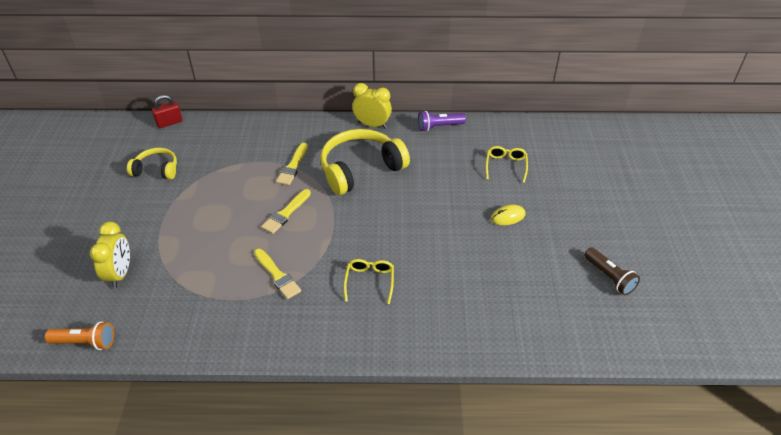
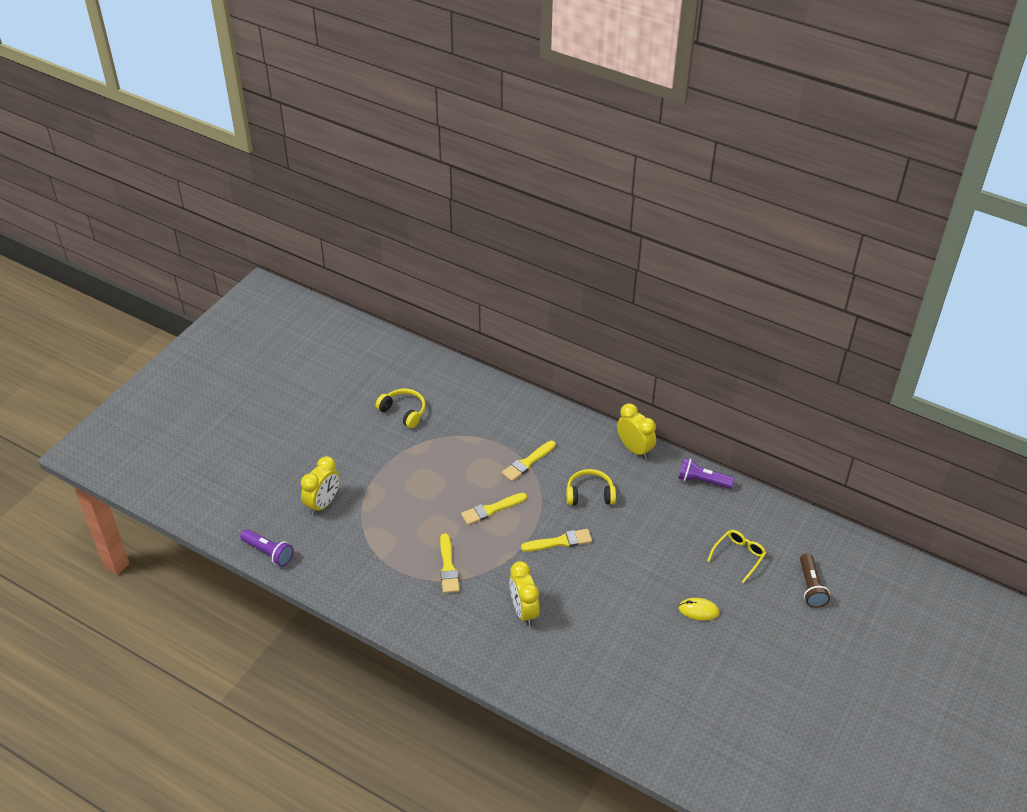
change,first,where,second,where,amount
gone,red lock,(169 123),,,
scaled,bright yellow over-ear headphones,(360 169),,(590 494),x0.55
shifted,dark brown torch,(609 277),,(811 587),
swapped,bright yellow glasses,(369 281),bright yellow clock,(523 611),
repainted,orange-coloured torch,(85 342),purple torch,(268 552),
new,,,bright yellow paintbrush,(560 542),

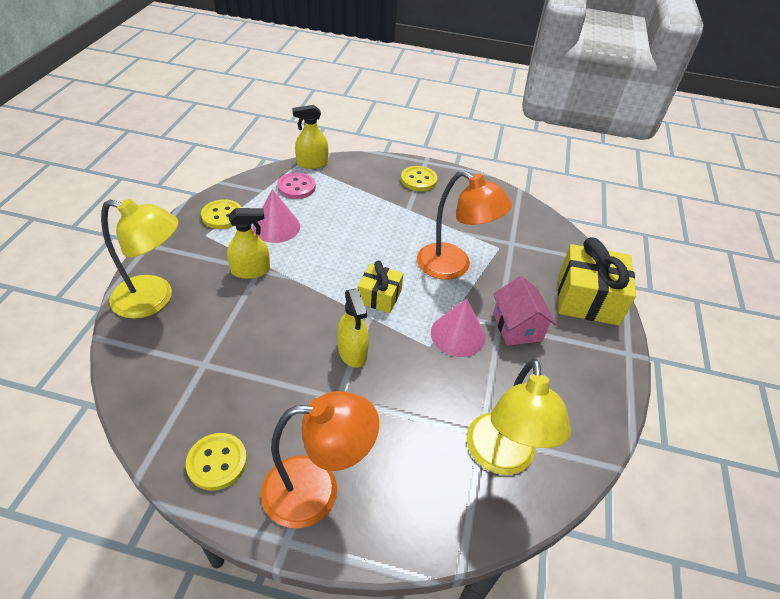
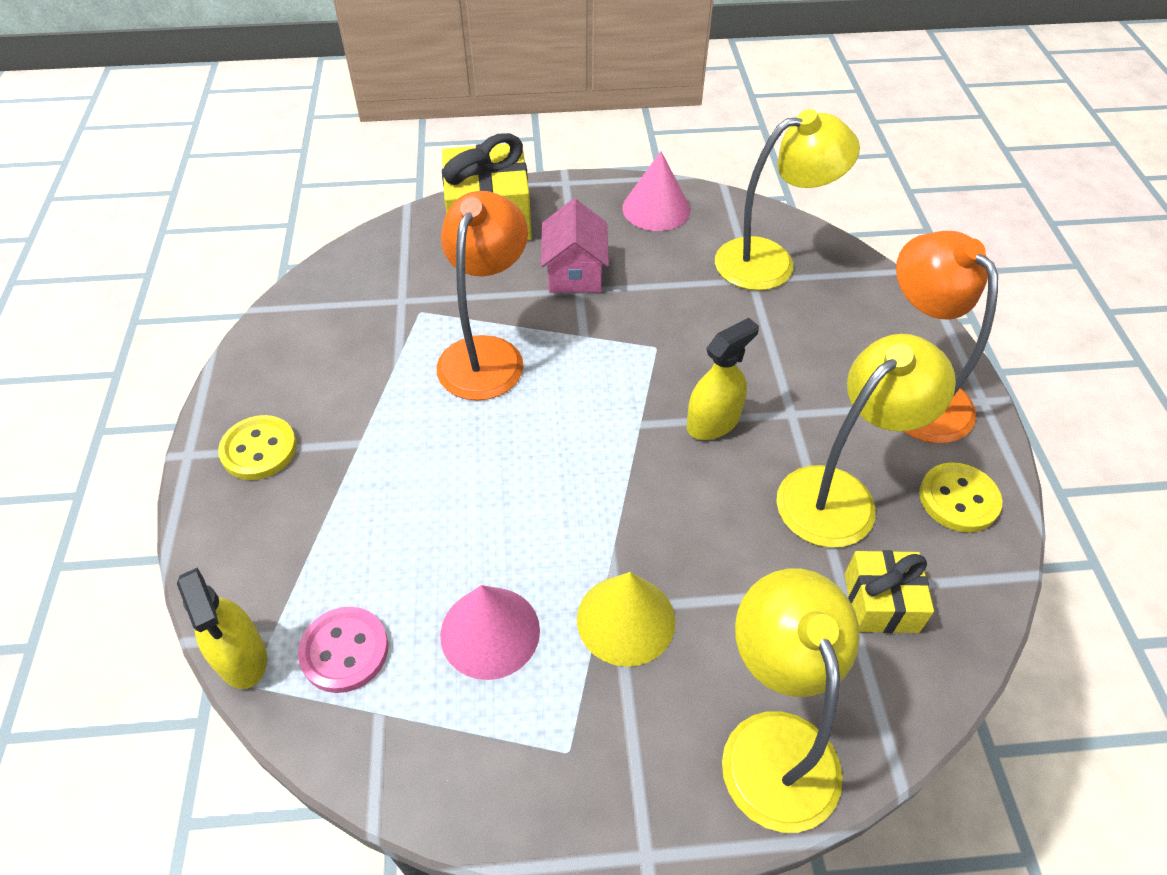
change,first,where,second,where,amount
gone,bright yellow shirt button,(222 216),,,
swapped,bright yellow spray cleaner,(250 270),bright yellow solid cone,(626 619),
shifted,bright yellow present,(379 296),,(881 602),
rotated,pink cottage,(517 327),,(575 273),60 degrees counterclockwise
shifted,pink solid cone,(458 335),,(656 209),
new,,,bright yellow desk lamp,(840 494),

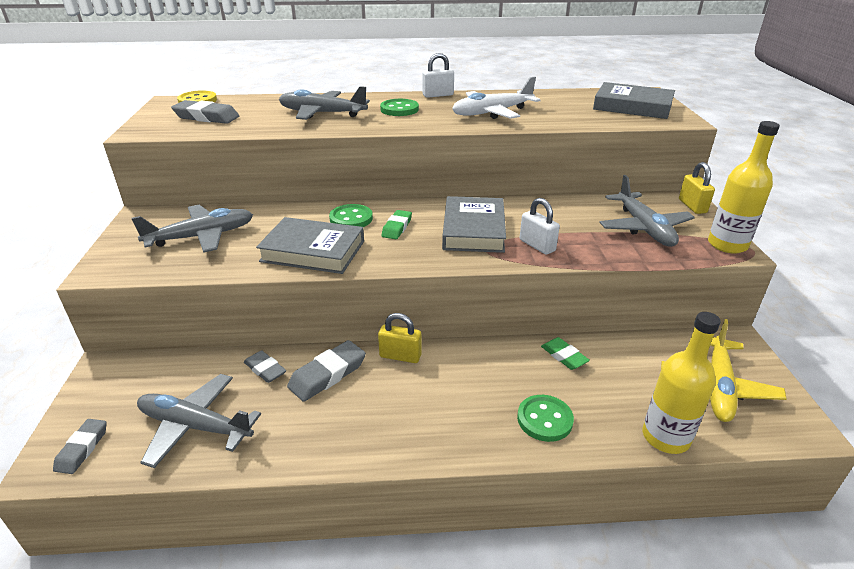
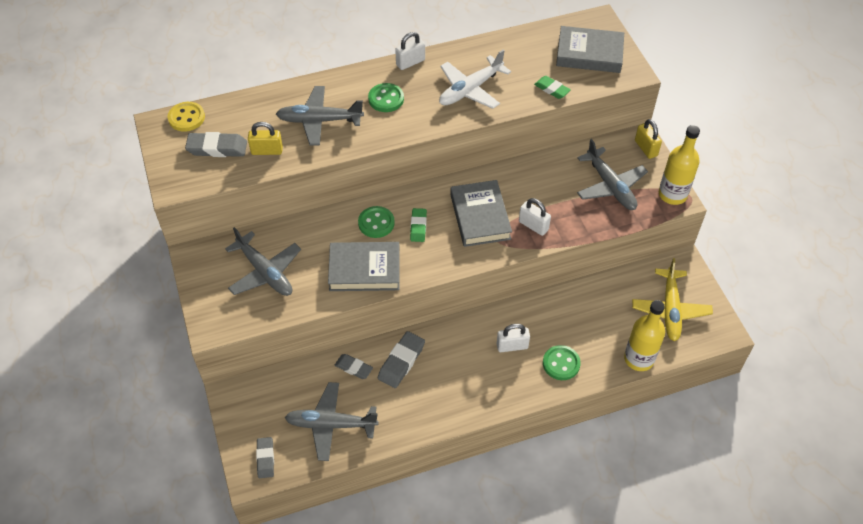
change,first,where,second,where,amount
rotated,ash-grey plane,(201 236),,(265 272),90 degrees clockwise
shifted,bright yellow lock,(400 356),,(267 151),
shifted,emerald eraser,(564 356),,(552 89),
new,,,pure white lock,(512 346),

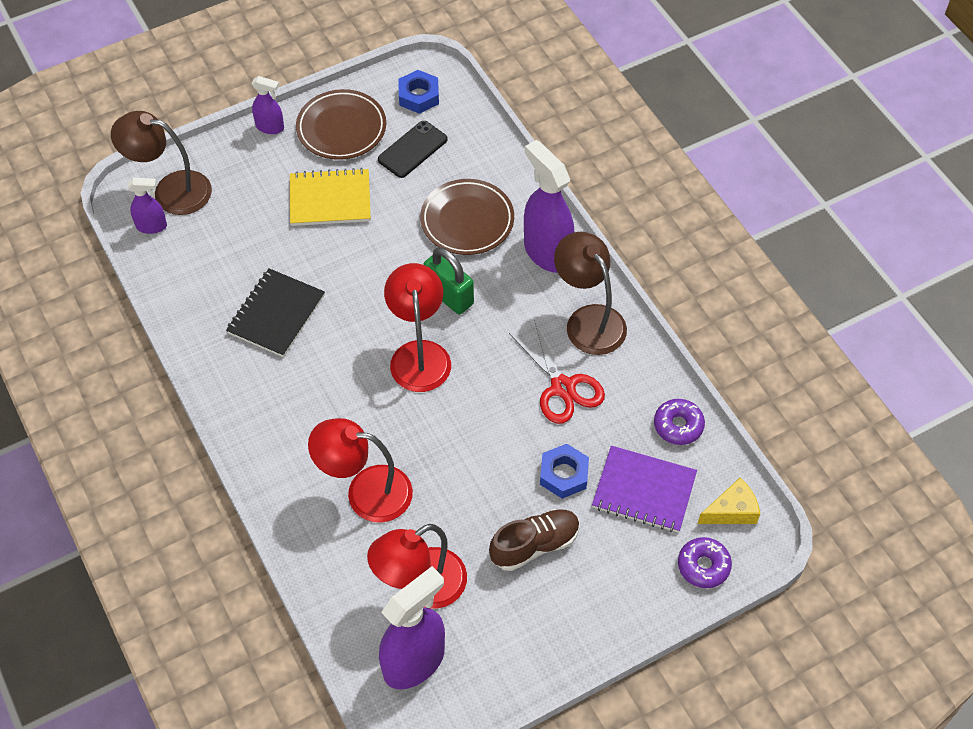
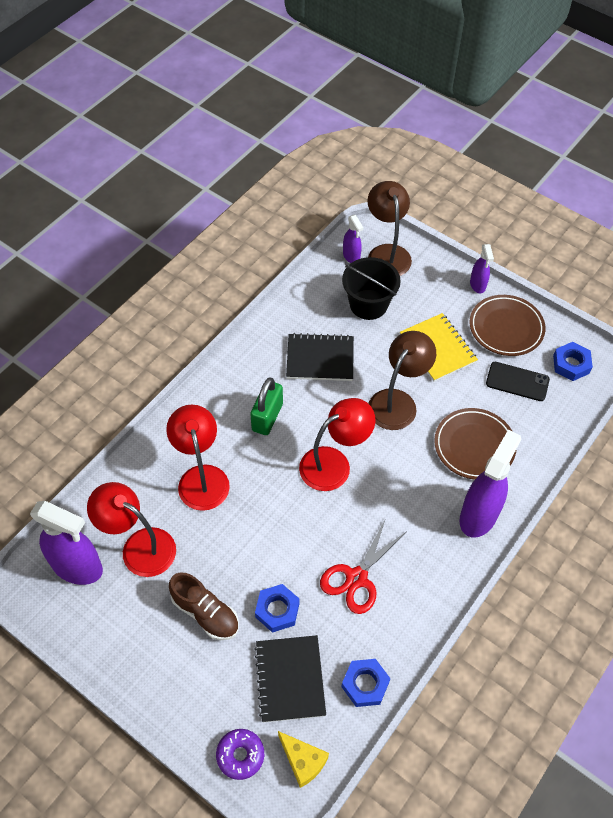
change,first,where,second,where,amount
shifted,dark brown desk lamp,(588 320),,(397 401),
shifted,emerald lock,(449 295),,(267 417),
swapped,purple glazed donut,(678 425),royal blue hex nut,(365 684),
repainted,purple exercise book,(644 491),ebony exercise book,(290 679),
new,,,ebony bucket,(368 304),

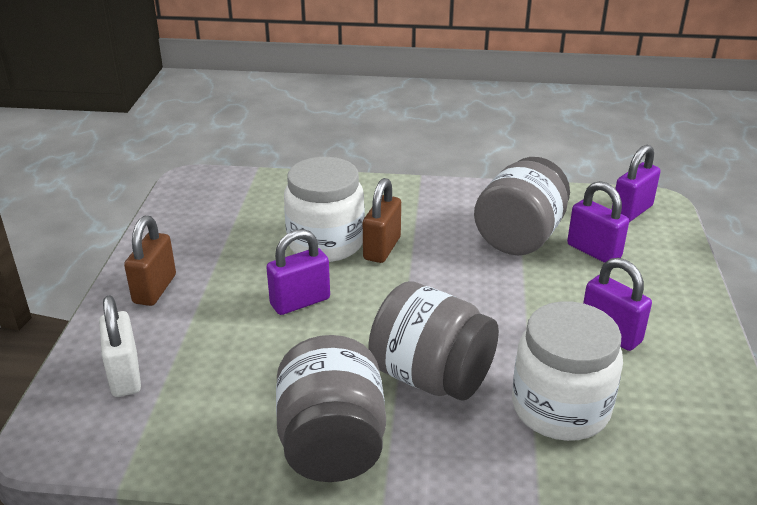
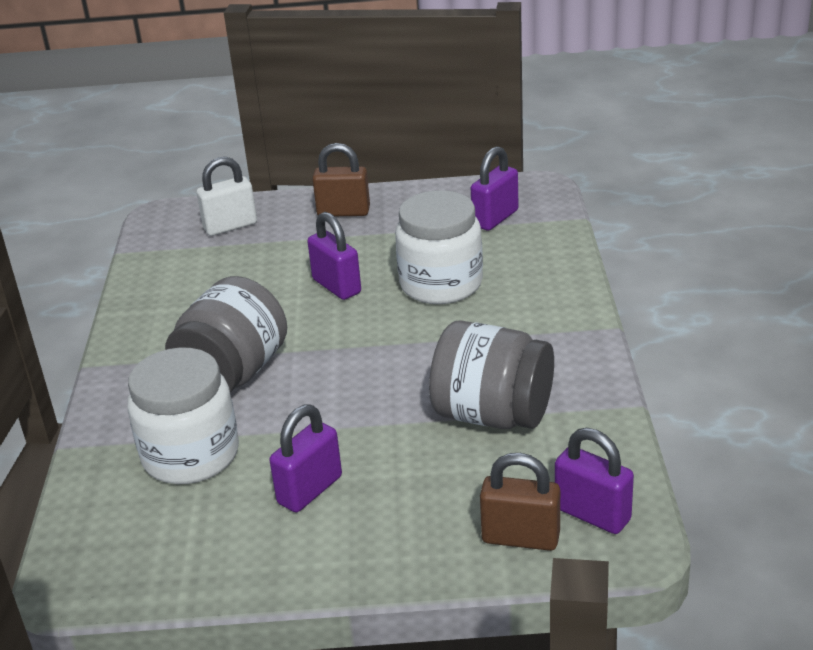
change,first,where,second,where,amount
shifted,dark brown lock,(382 248),,(520 538),
shifted,purple lock,(593 251),,(495 218),
gone,ash-grey jar,(332 444),,,

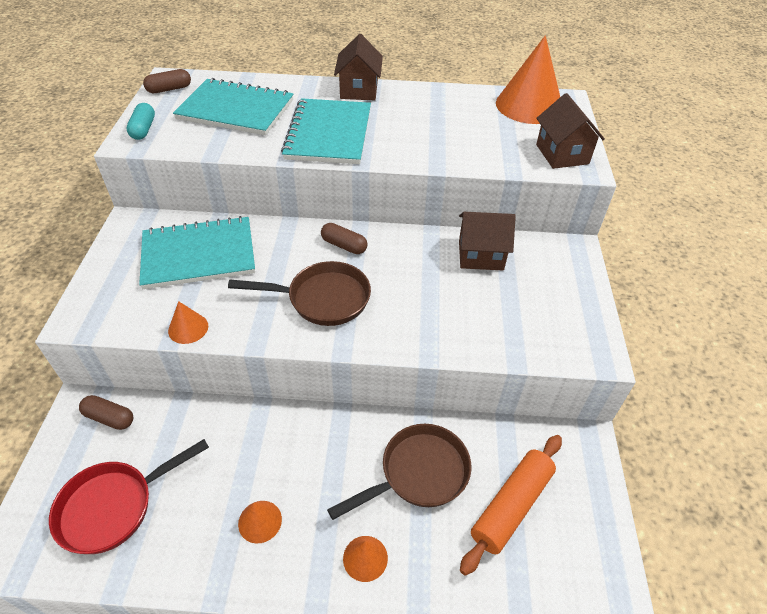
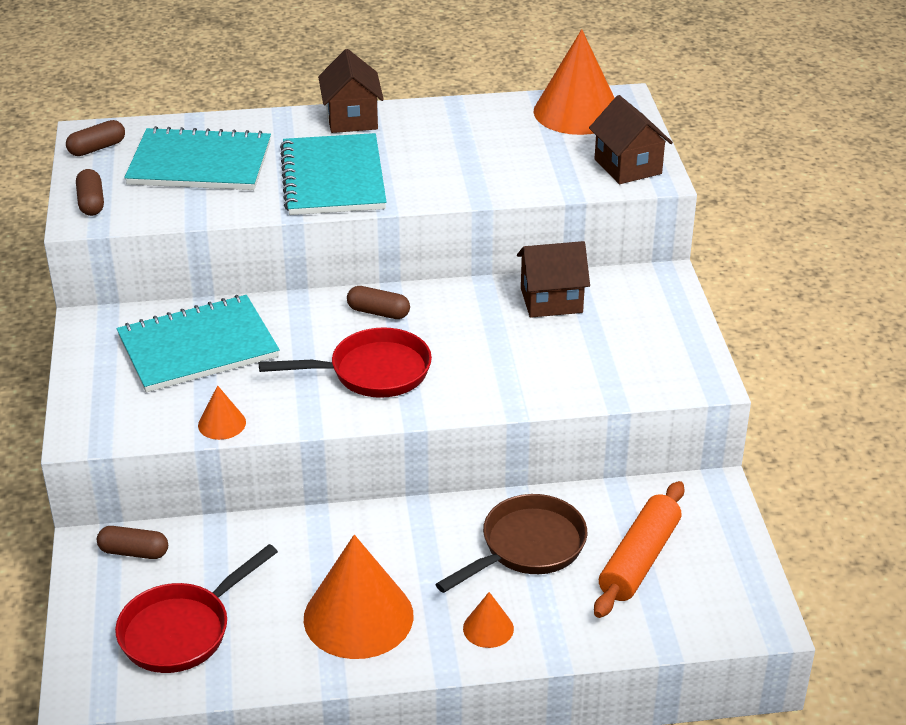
change,first,where,second,where,amount
repainted,turquoise capsule,(143 129),dark brown capsule,(91 202),
repainted,dark brown frying pan,(322 299),red frying pan,(372 372),
scaled,orange-coloured solid cone,(260 521),,(358 616),x2.18

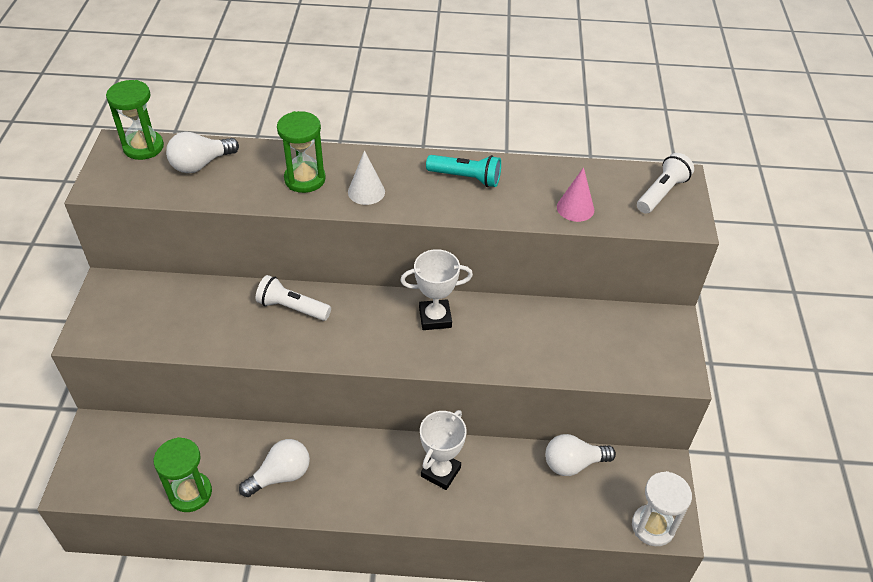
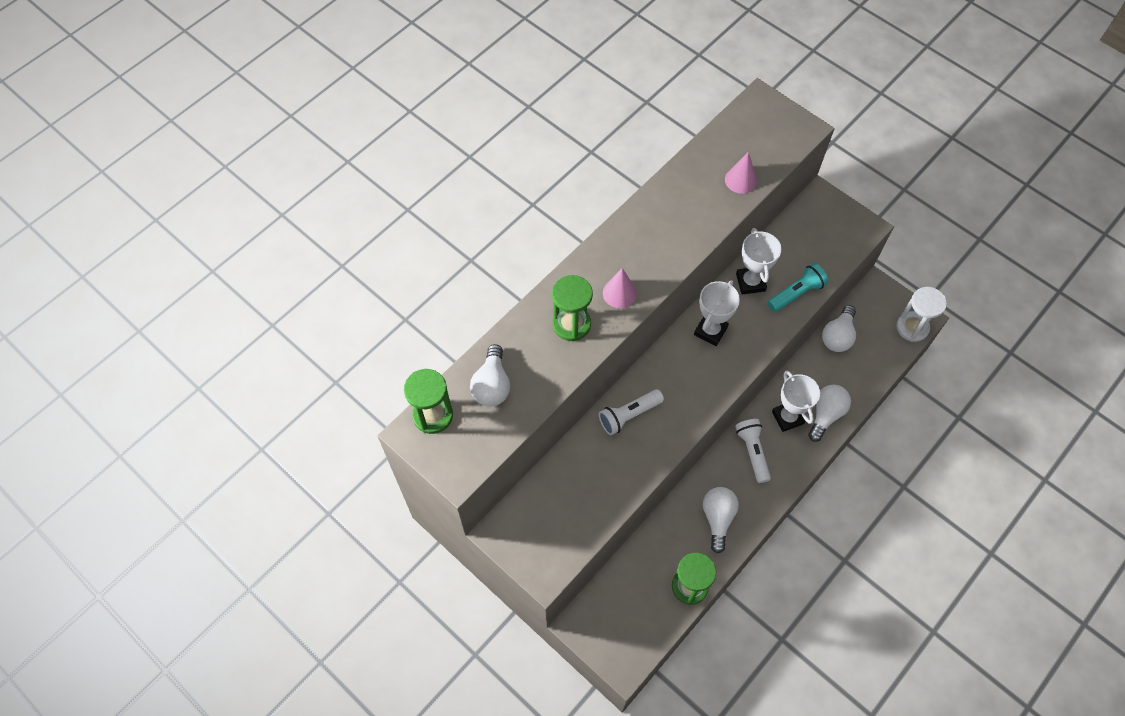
change,first,where,second,where,amount
repainted,pure white solid cone,(366 192),pink solid cone,(619 293),
shifted,pure white torch,(661 193),,(752 452),
shifted,turquoise torch,(466 178),,(796 293),
new,,,pure white trophy,(750 282),
new,,,pure white lightbulb,(826 415),

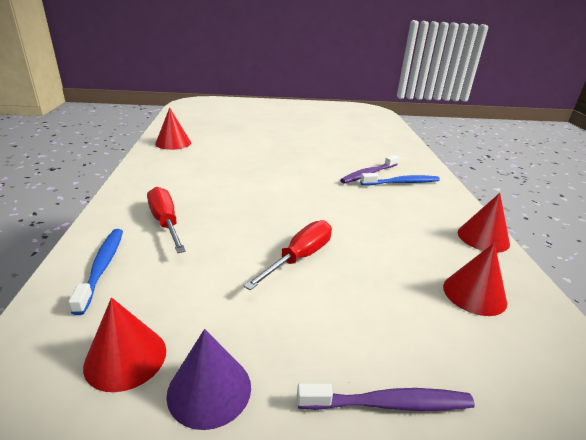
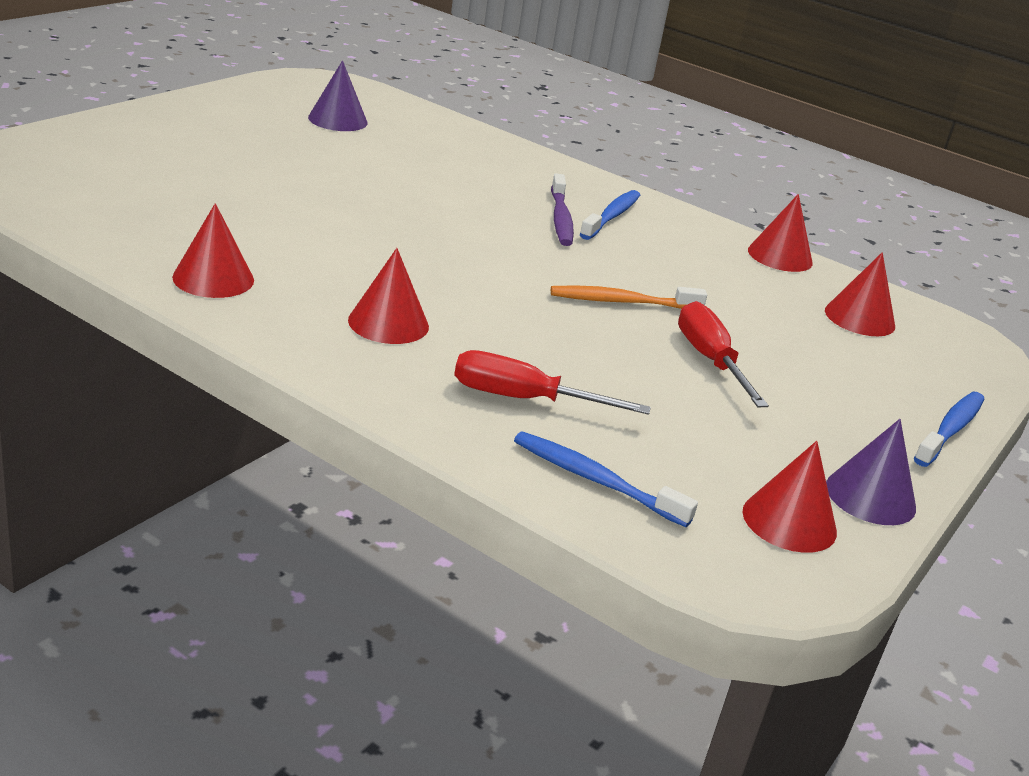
change,first,where,second,where,amount
repainted,purple toothbrush,(389 404),royal blue toothbrush,(950 430),
new,,,purple solid cone,(338 120),
new,,,red solid cone,(388 323),
new,,,orange-coloured toothbrush,(622 302),

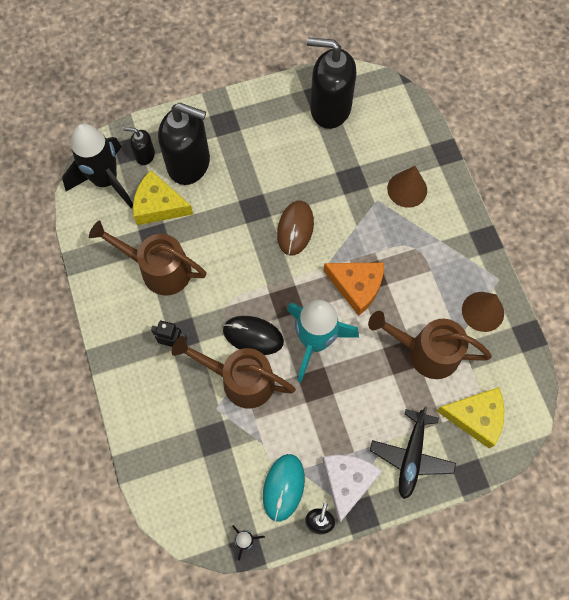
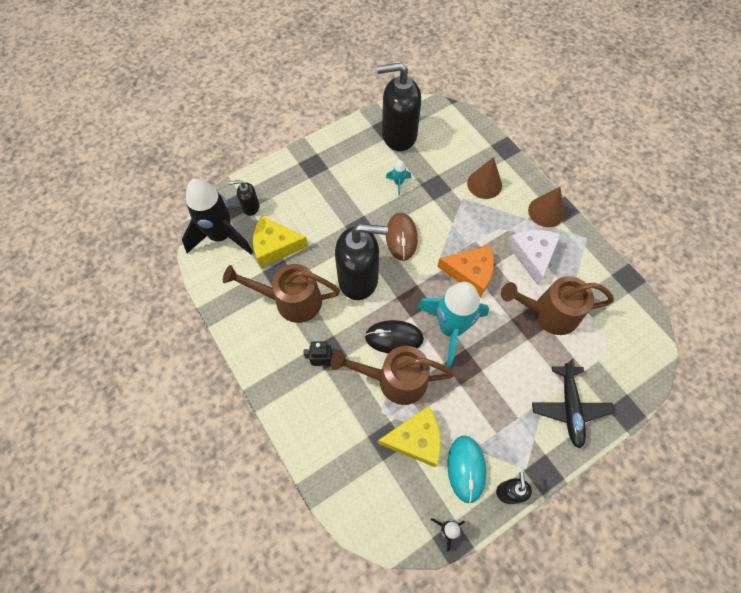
change,first,where,second,where,amount
shifted,ebony soap dispenser,(189 164),,(359 279),
shifted,dark brown solid cone,(483 311),,(546 212),
shifted,bright yellow cheese wedge,(475 417),,(415 439),
shifted,pure white cheese wedge,(347 482),,(532 255),
new,,,turquoise spaceship,(398 183),

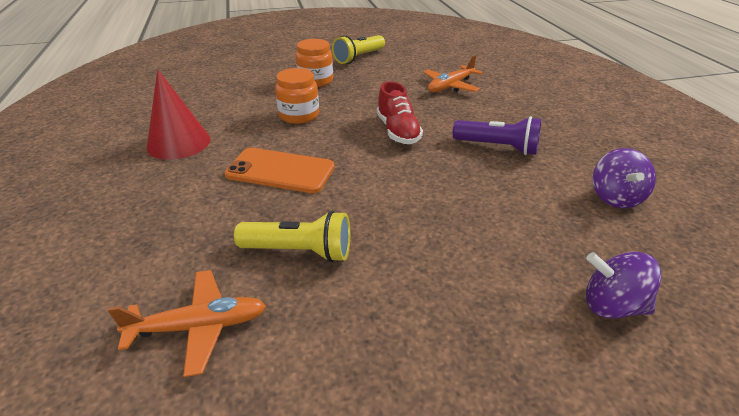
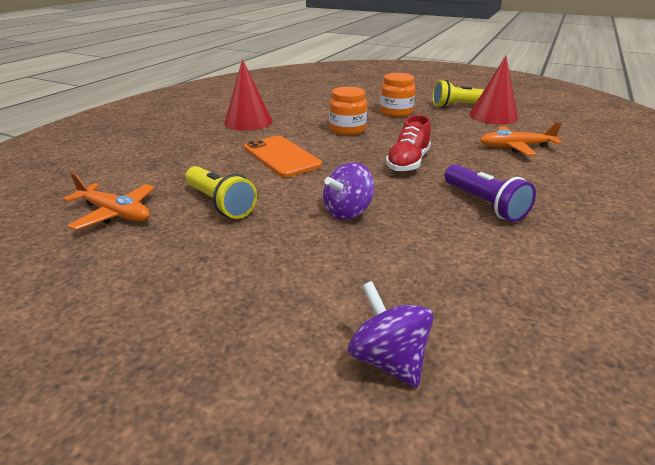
change,first,where,second,where,amount
shifted,purple toy top,(615 197),,(347 212),
new,,,red solid cone,(493 116),

